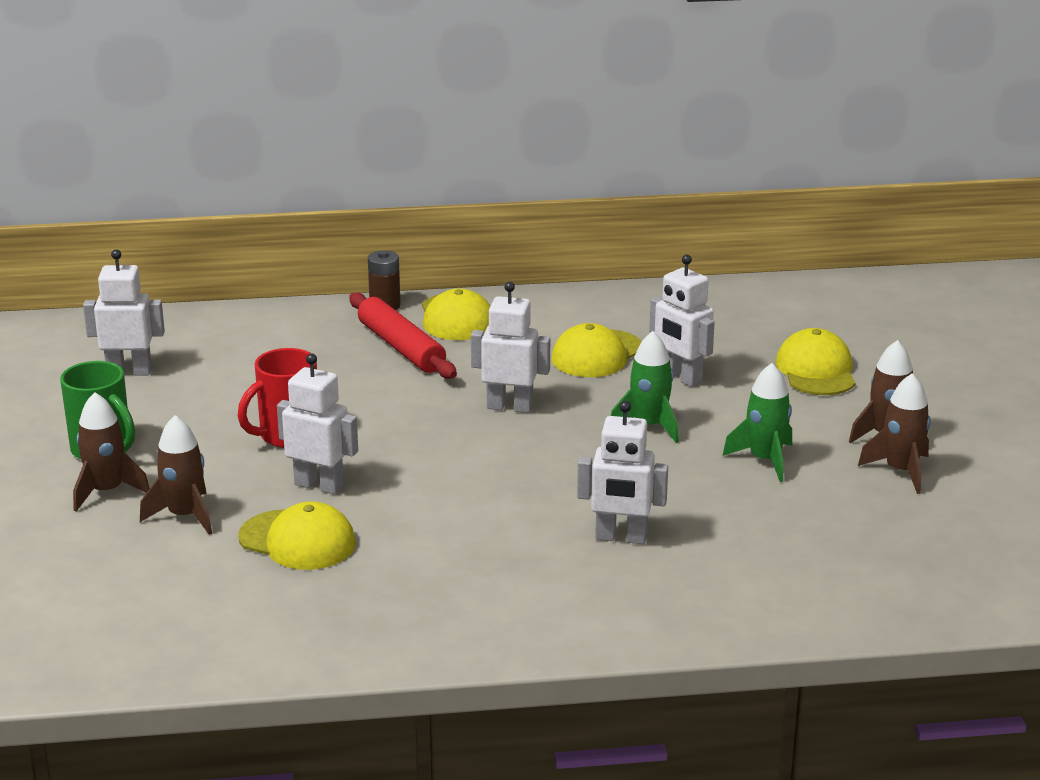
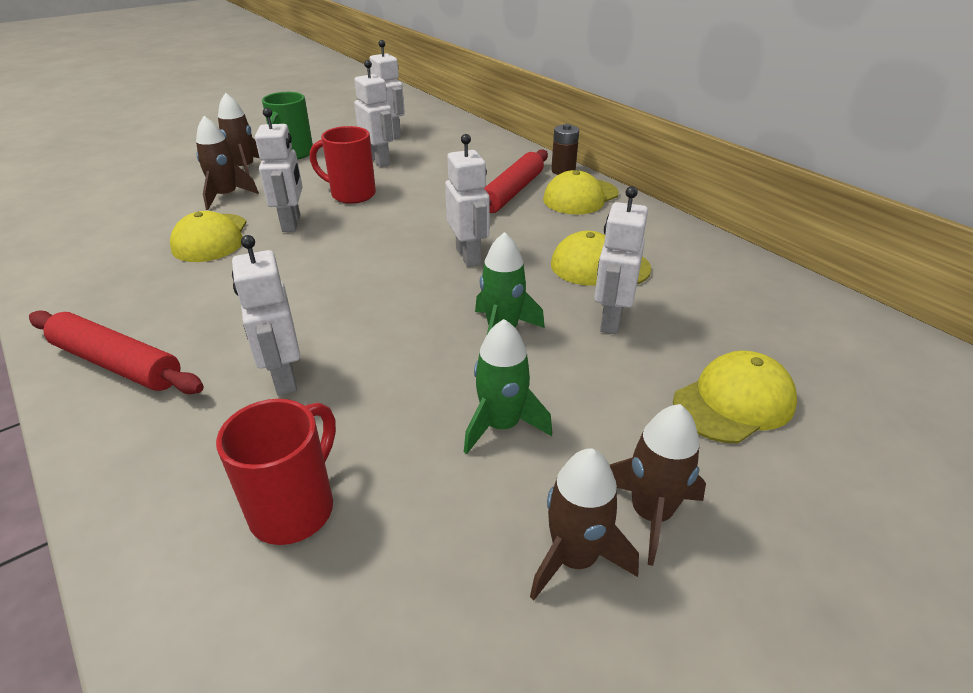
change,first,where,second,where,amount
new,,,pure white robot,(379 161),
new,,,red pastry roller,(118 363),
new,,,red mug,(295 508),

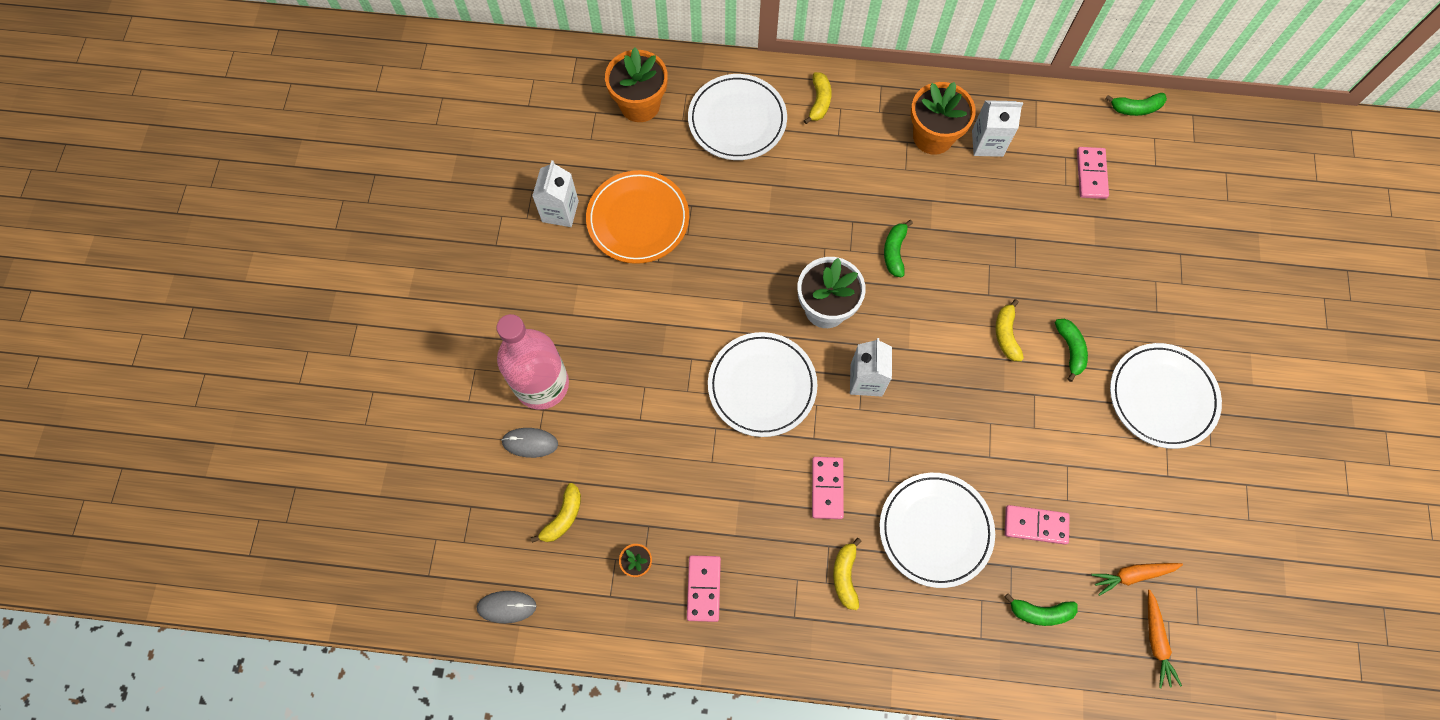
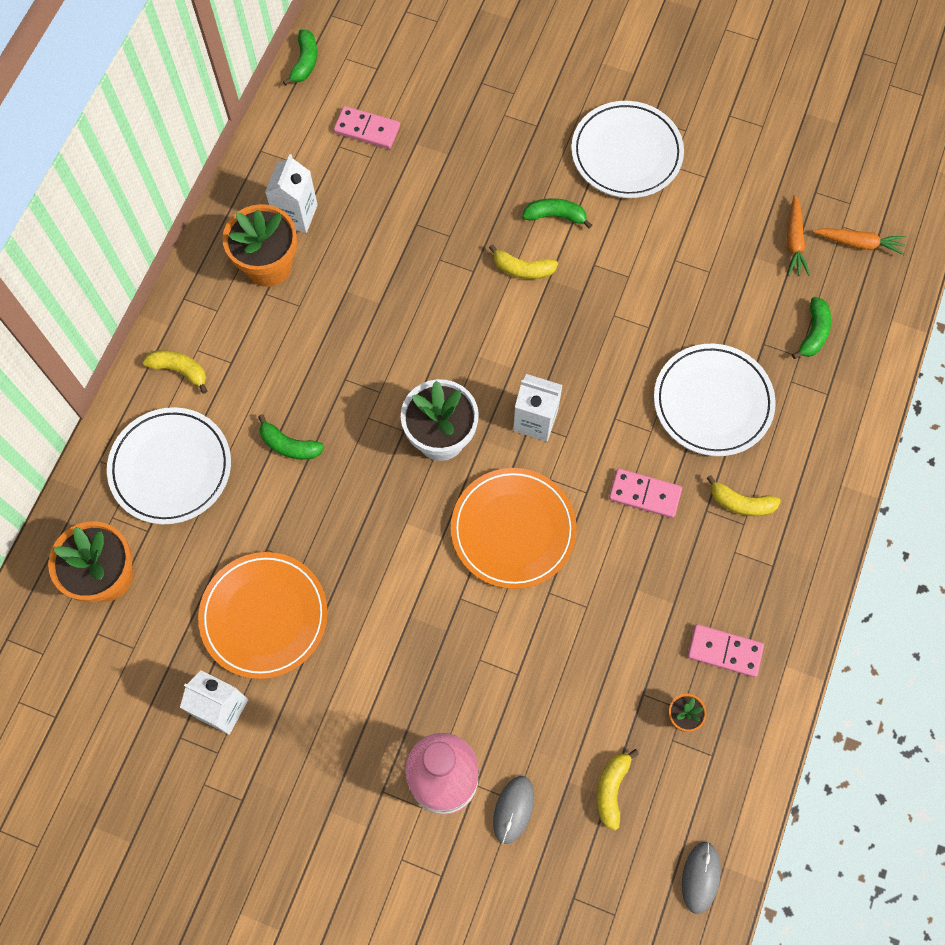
change,first,where,second,where,amount
shifted,emerald banana,(894 252),,(289 445),
repainted,pure white plate,(762 386),orange-coloured plate,(513 530),
rotated,bright yellow banana,(563 517),,(611 789),120 degrees counterclockwise
gone,pink domino,(1035 525),,,

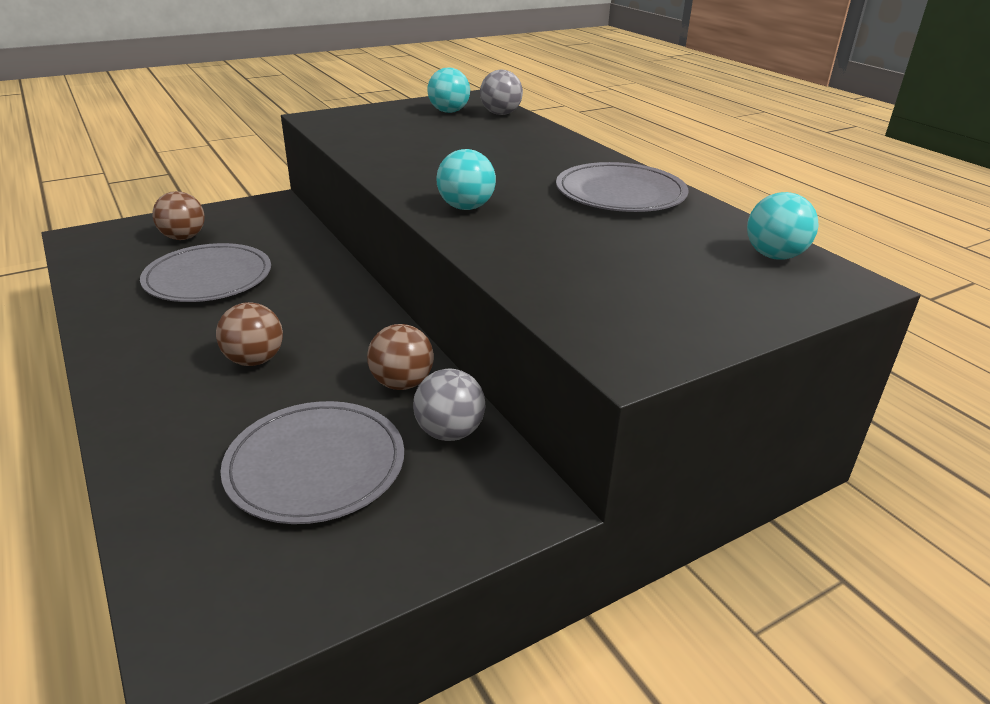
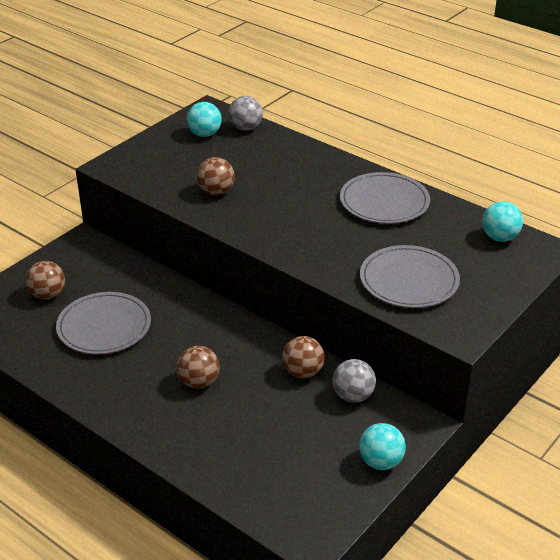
change,first,where,second,where,amount
shifted,turquoise ball,(466 207),,(380 462),
shifted,ash-grey plate,(315 465),,(409 280),
new,,,dark brown ball,(216 192),

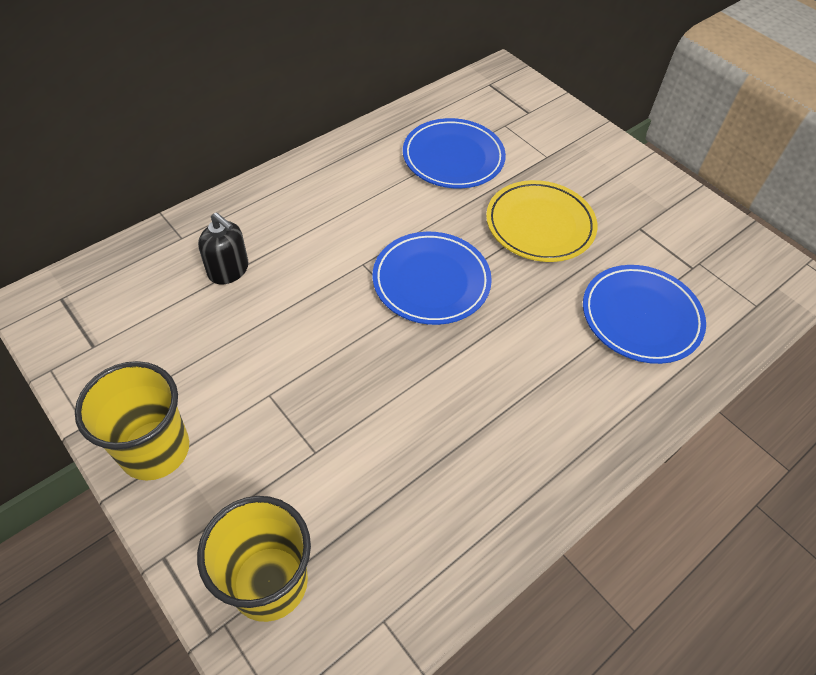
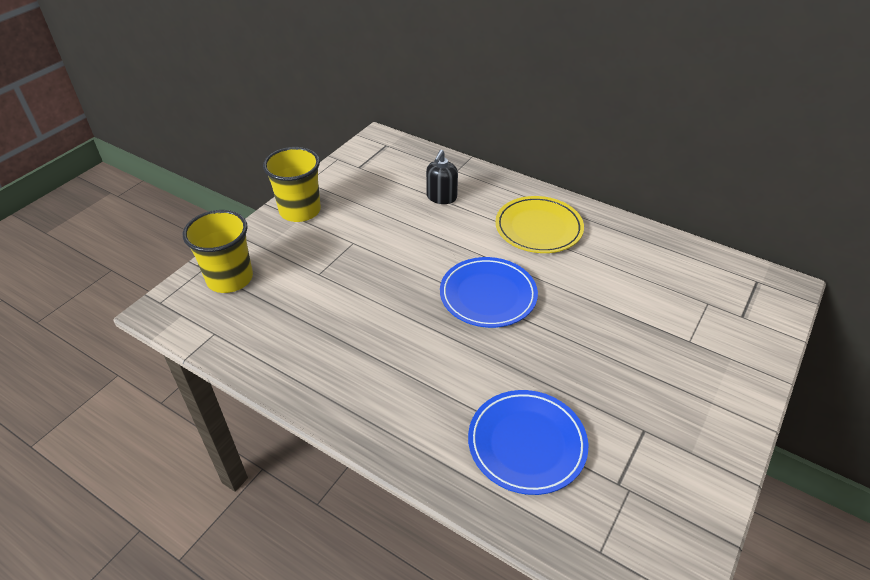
change,first,where,second,where,amount
gone,royal blue plate,(453 158),,,
shifted,bright yellow plate,(540 225),,(538 228),

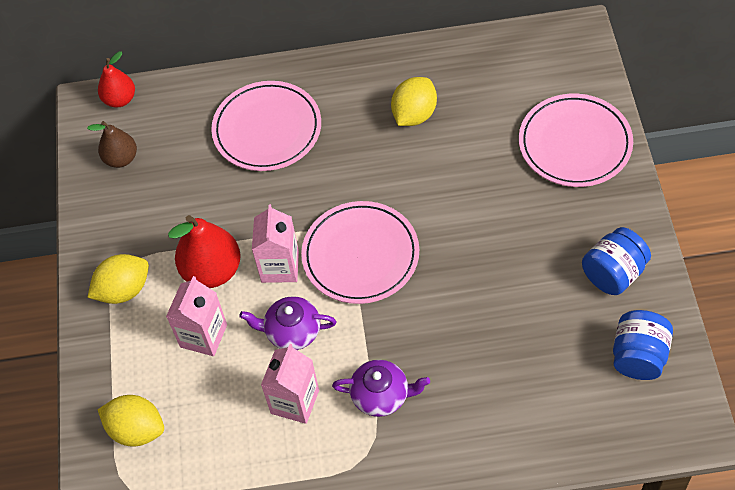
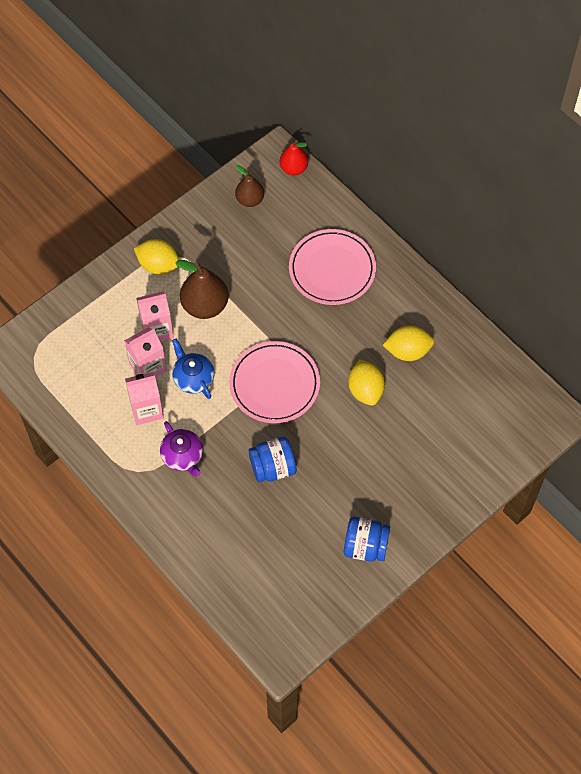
change,first,where,second,where,amount
gone,pink plate,(575 144),,,
shifted,pink juice carton,(280 266),,(148 367),
repainted,red pear fruit,(212 271),dark brown pear fruit,(205 306),
repainted,purple tea pot,(292 331),royal blue tea pot,(193 378),
shifted,royal blue jar,(638 356),,(273 467),
shifted,bright yellow lemon,(137 430),,(365 390),

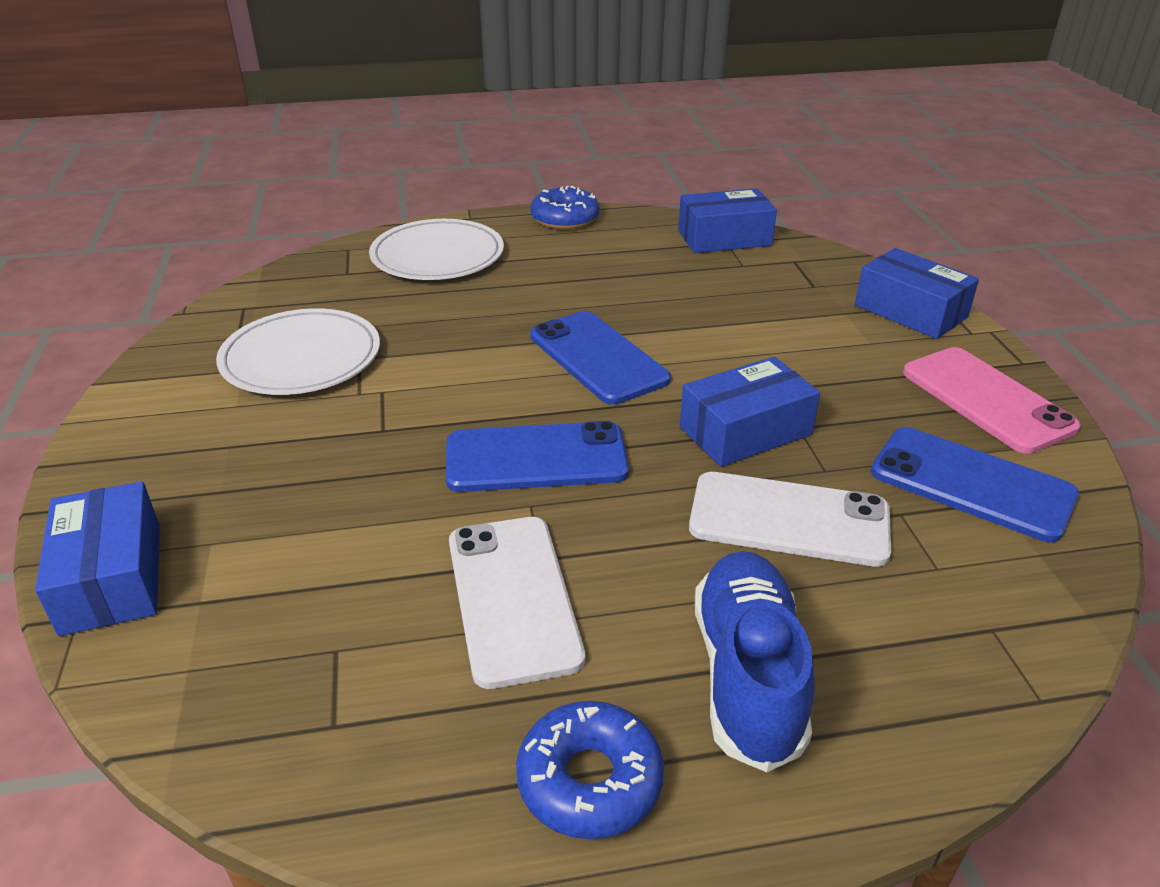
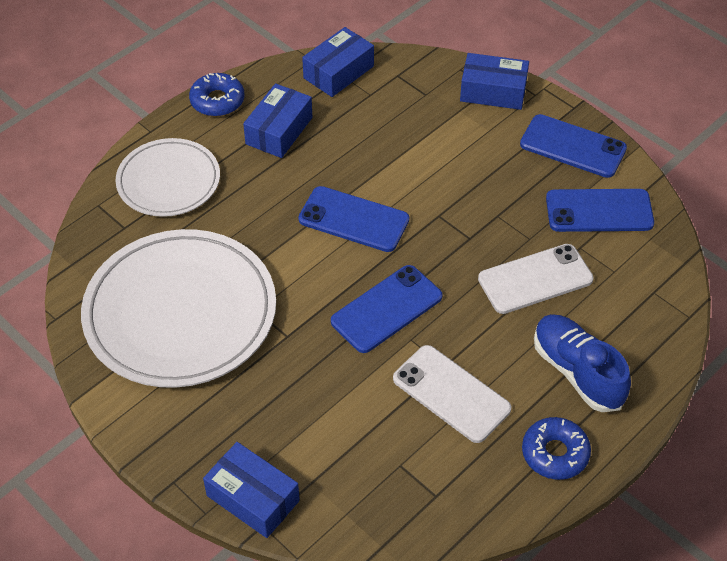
change,first,where,second,where,amount
scaled,pure white plate,(301 358),,(180 312),x1.71
repainted,pink smartphone,(986 400),royal blue smartphone,(572 147),
shifted,royal blue package,(745 431),,(279 131),

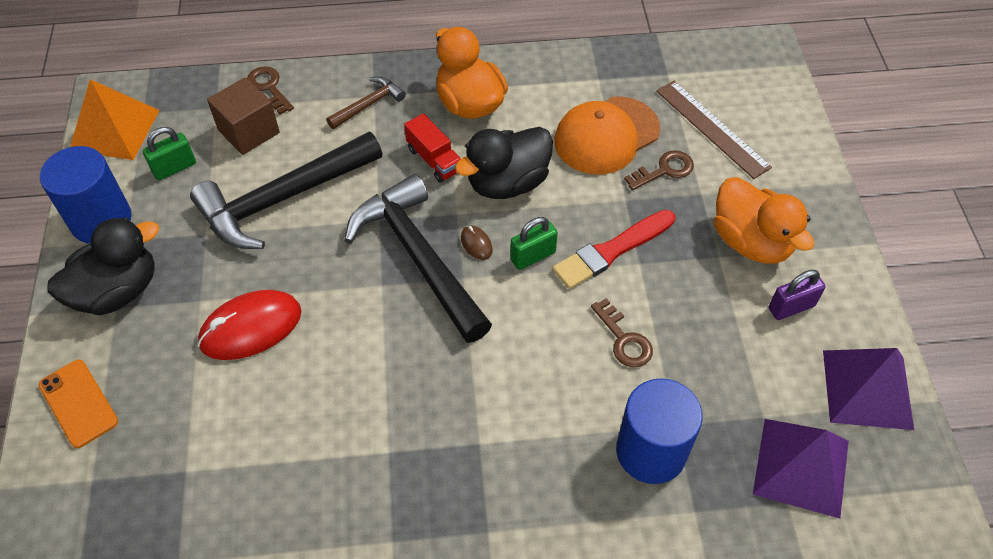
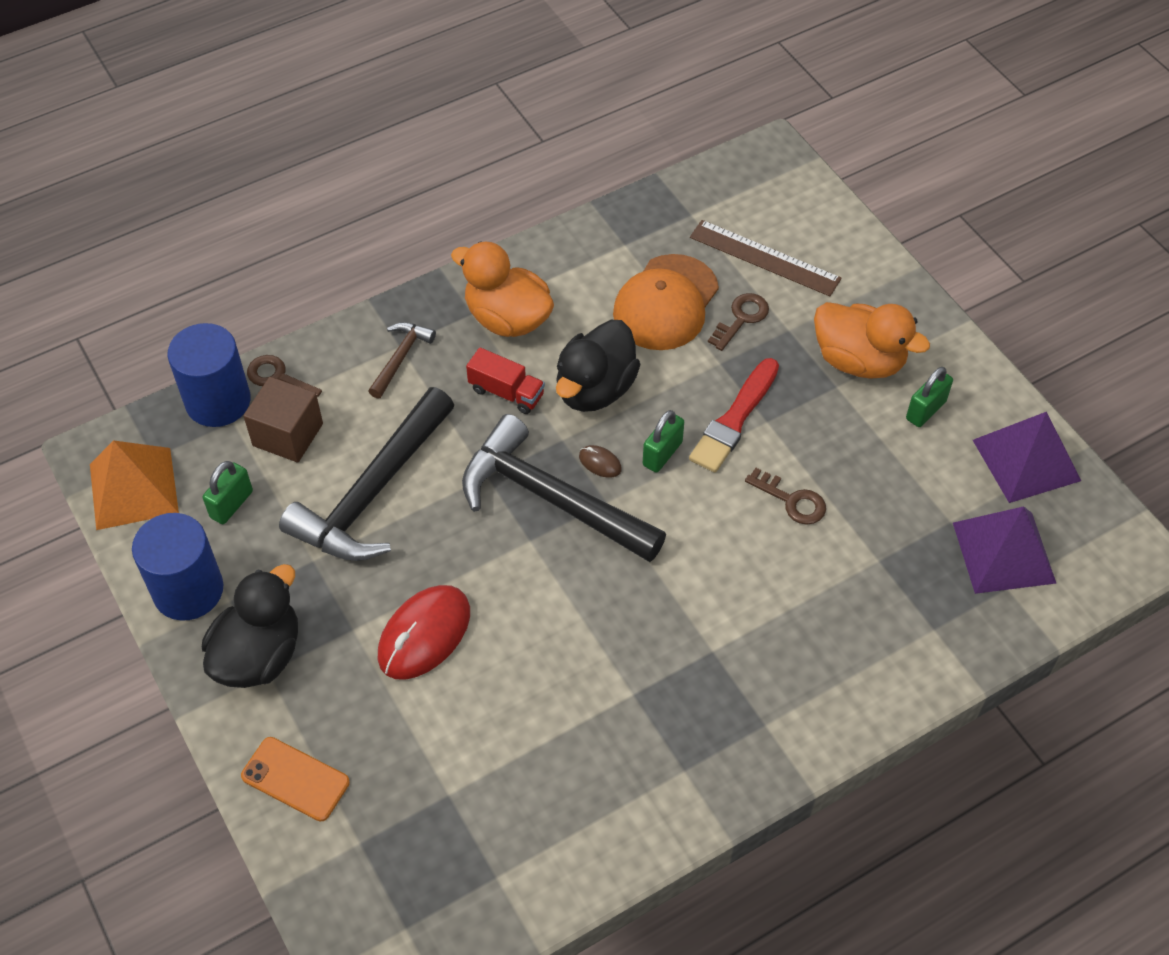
change,first,where,second,where,amount
repainted,purple lock,(791 307),emerald lock,(925 410),
shifted,royal blue cylinder shape,(651 451),,(218 401),

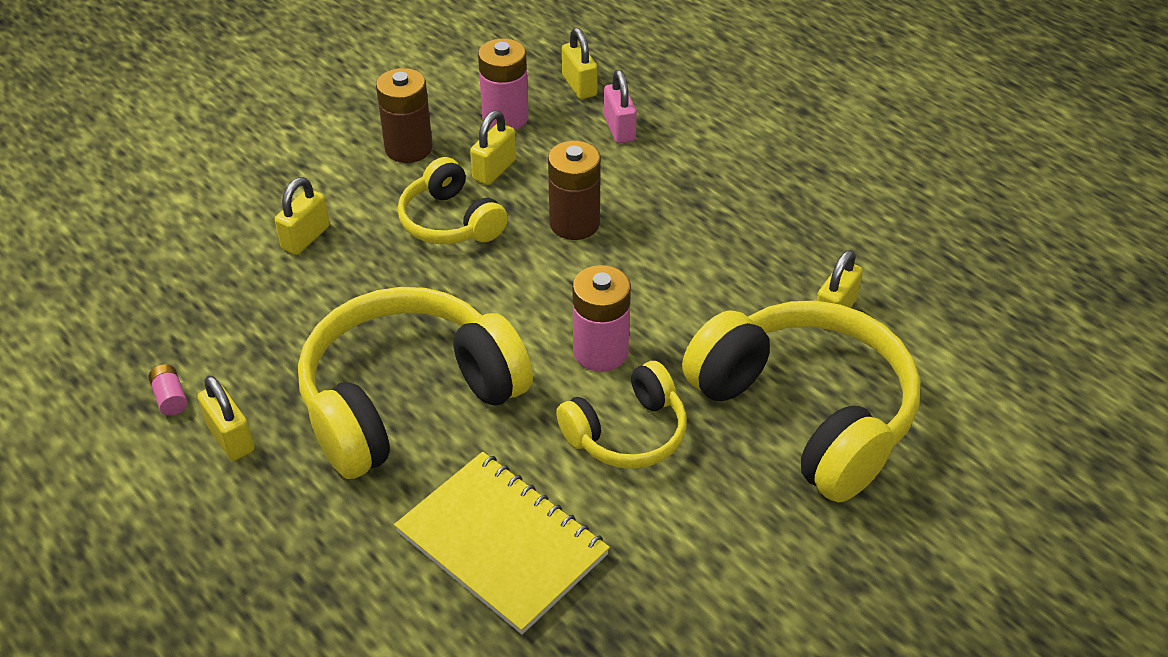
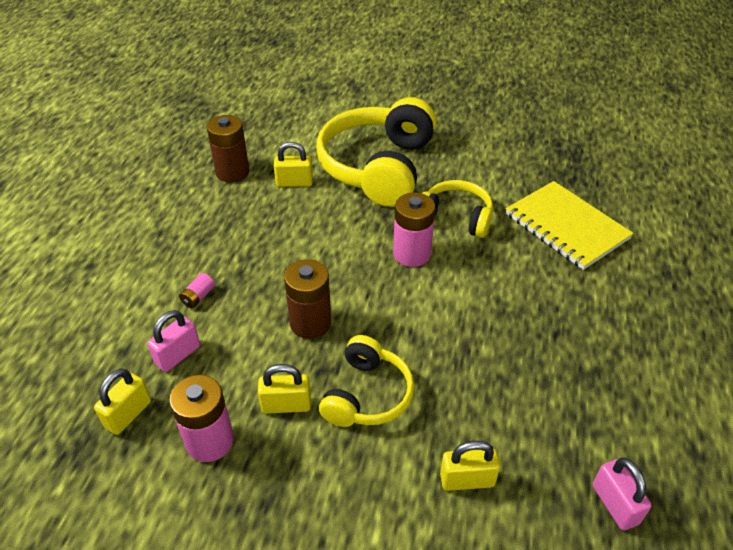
change,first,where,second,where,amount
shifted,dark brown power cell,(408 148),,(232 172),
gone,bright yellow over-ear headphones,(407 399),,,
shifted,pink power cell,(170 398),,(198 297),
gone,bright yellow lock,(230 438),,,
rotated,bright yellow exercise book,(502 543),,(566 227),45 degrees counterclockwise
new,,,pink lock,(615 504),

